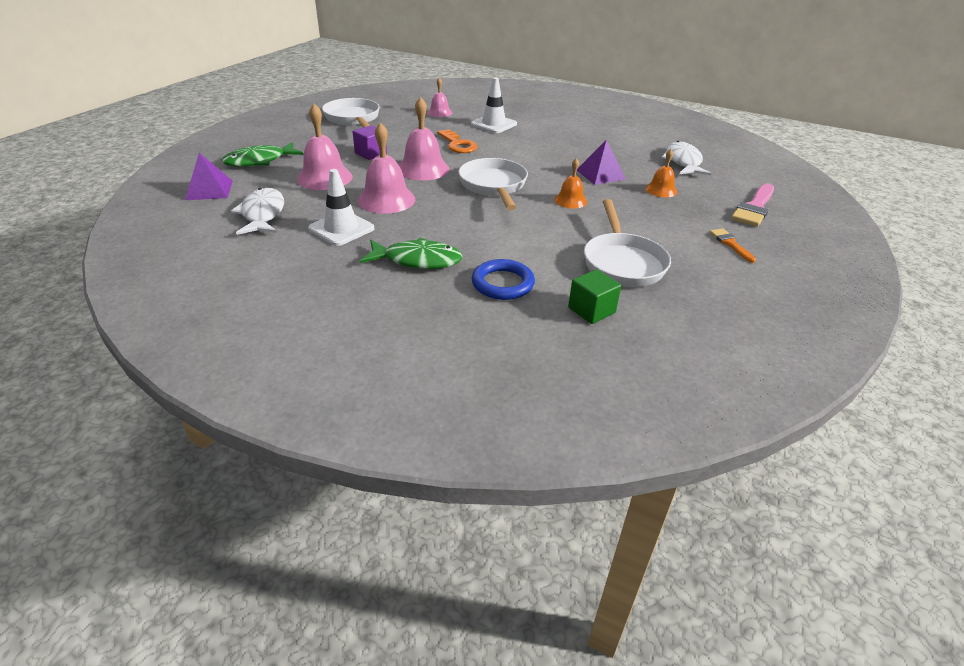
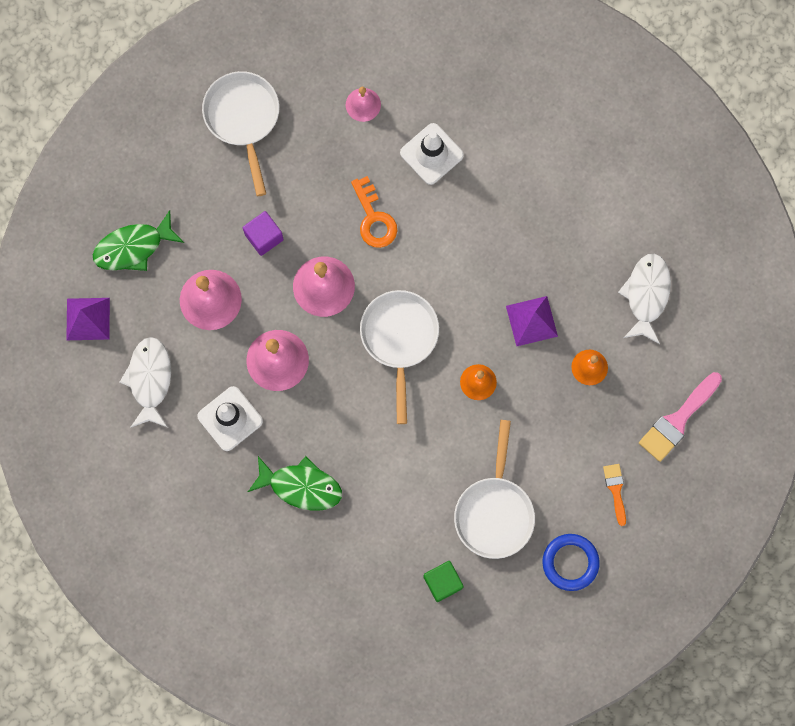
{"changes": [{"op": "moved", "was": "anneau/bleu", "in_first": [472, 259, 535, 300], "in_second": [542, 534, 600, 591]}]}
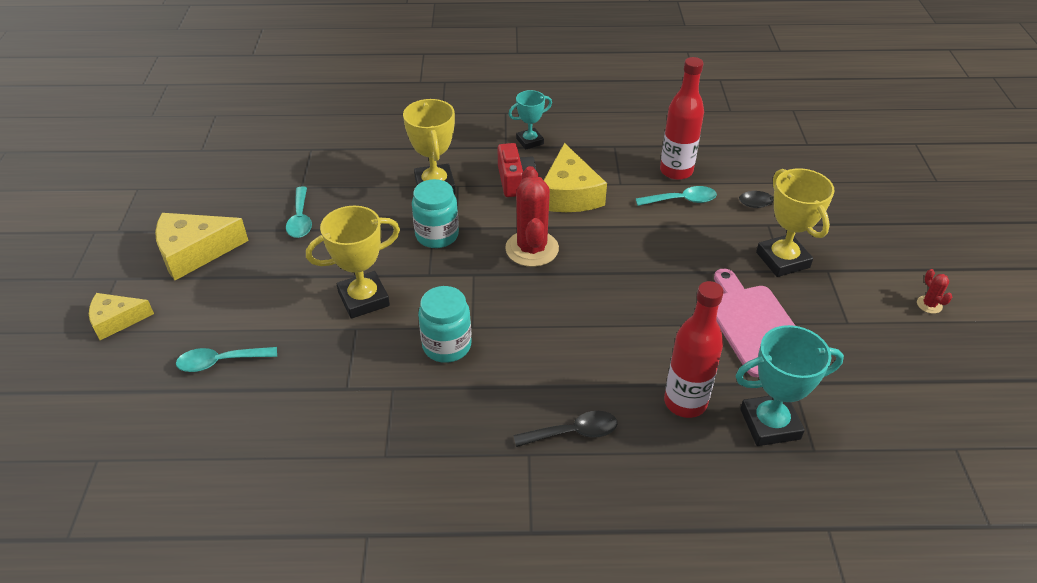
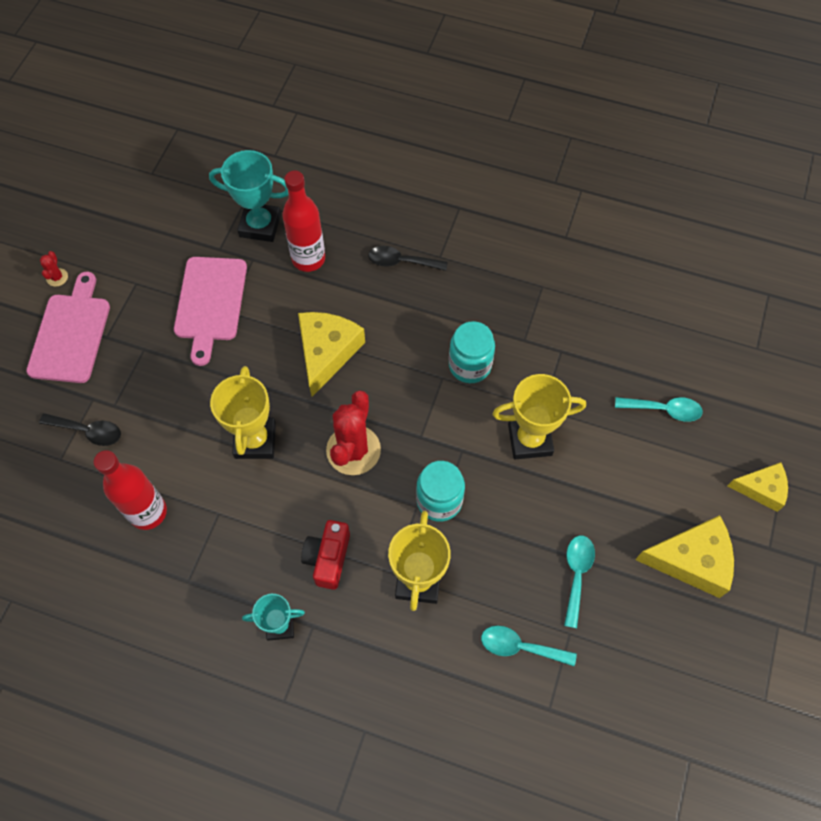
{"changes": [{"op": "moved", "was": "fromage/jaune", "in_first": [544, 143, 607, 212], "in_second": [298, 312, 365, 397]}, {"op": "moved", "was": "cuillère/turquoise", "in_first": [636, 186, 717, 206], "in_second": [481, 626, 577, 666]}, {"op": "moved", "was": "trophée/jaune", "in_first": [756, 168, 835, 277], "in_second": [210, 366, 276, 459]}, {"op": "added", "now": "planche à découper/rose", "in_second": [26, 272, 110, 383]}]}
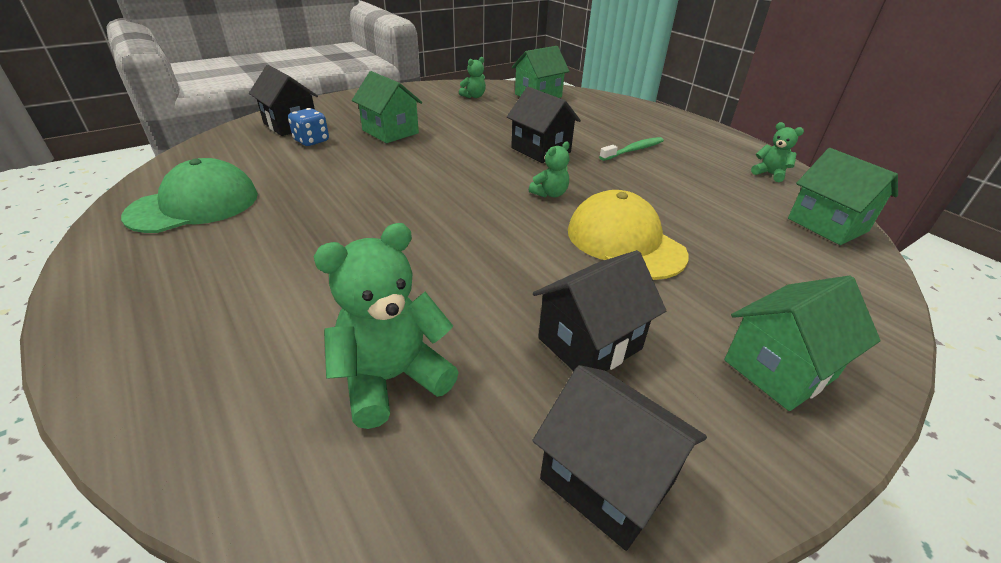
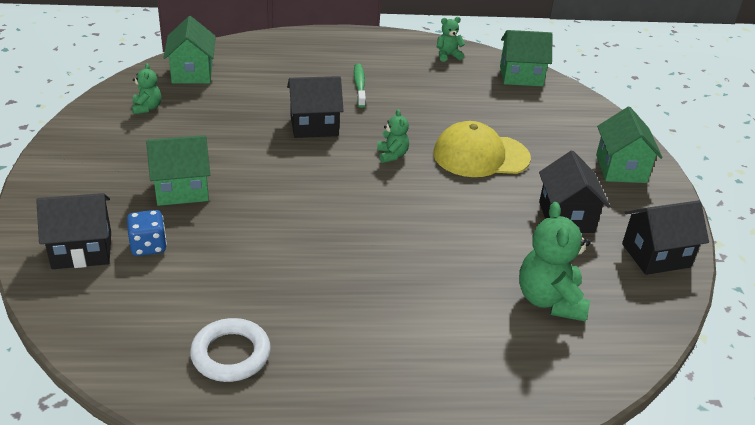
{"changes": [{"op": "replaced", "was": "casquette/vert", "now": "anneau/blanc", "in_first": [121, 158, 258, 233], "in_second": [190, 318, 271, 382]}]}
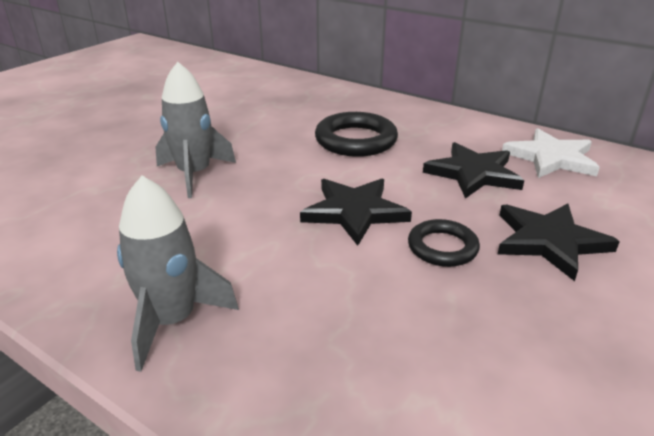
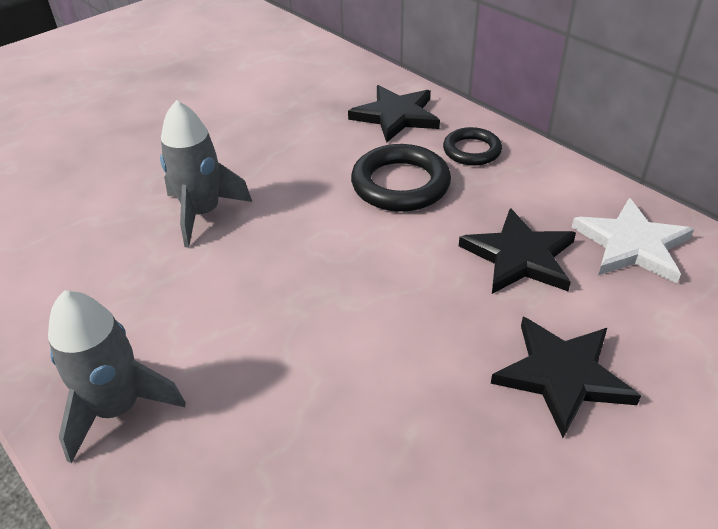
{"changes": [{"op": "moved", "was": "étoile/noir", "in_first": [300, 179, 412, 246], "in_second": [348, 85, 440, 143]}, {"op": "moved", "was": "anneau/noir", "in_first": [408, 219, 480, 267], "in_second": [443, 127, 502, 166]}]}
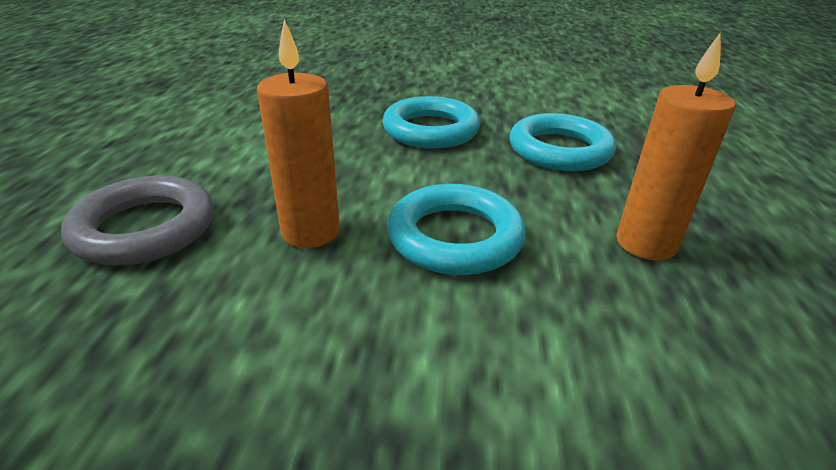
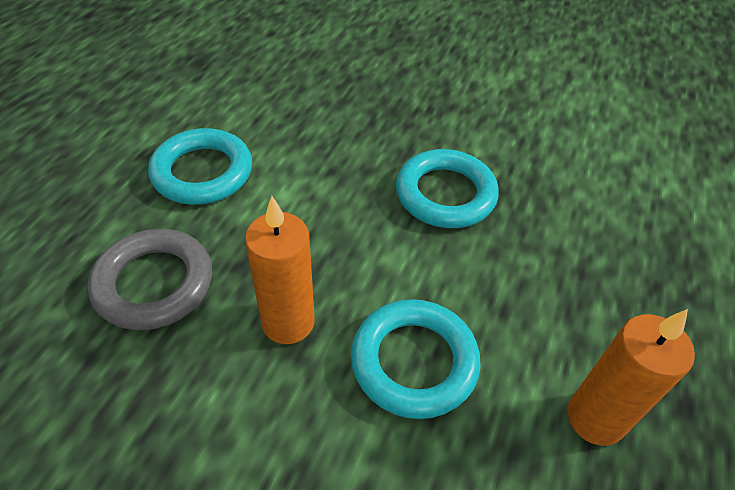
{"changes": [{"op": "moved", "was": "anneau/turquoise", "in_first": [509, 113, 616, 171], "in_second": [148, 128, 252, 205]}]}
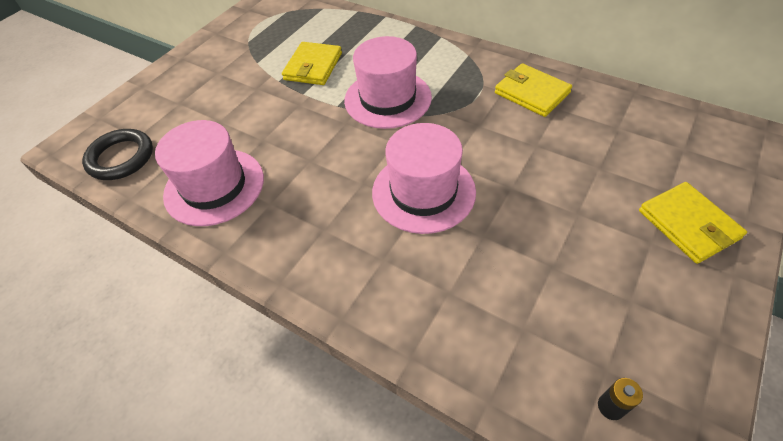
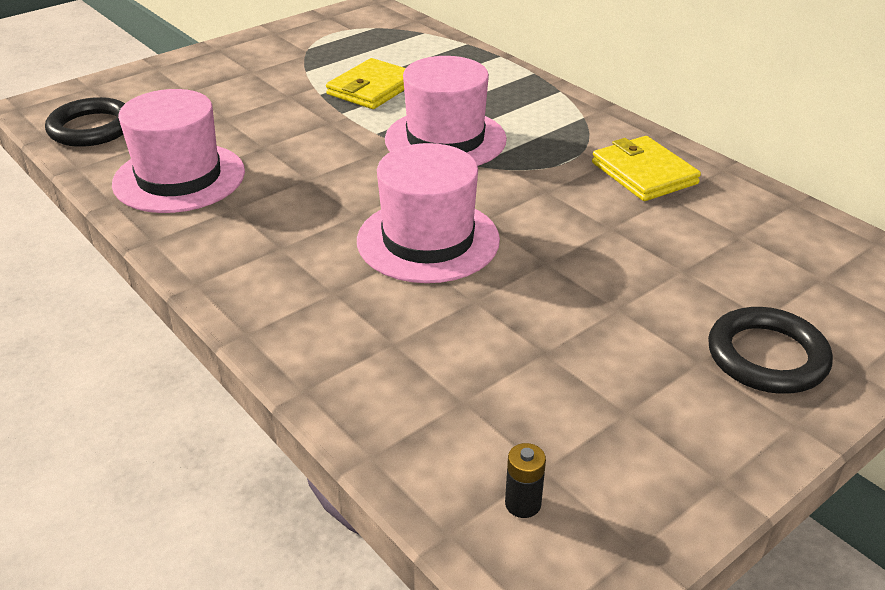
{"changes": [{"op": "replaced", "was": "portefeuille/jaune", "now": "anneau/noir", "in_first": [639, 182, 747, 264], "in_second": [708, 307, 833, 394]}]}
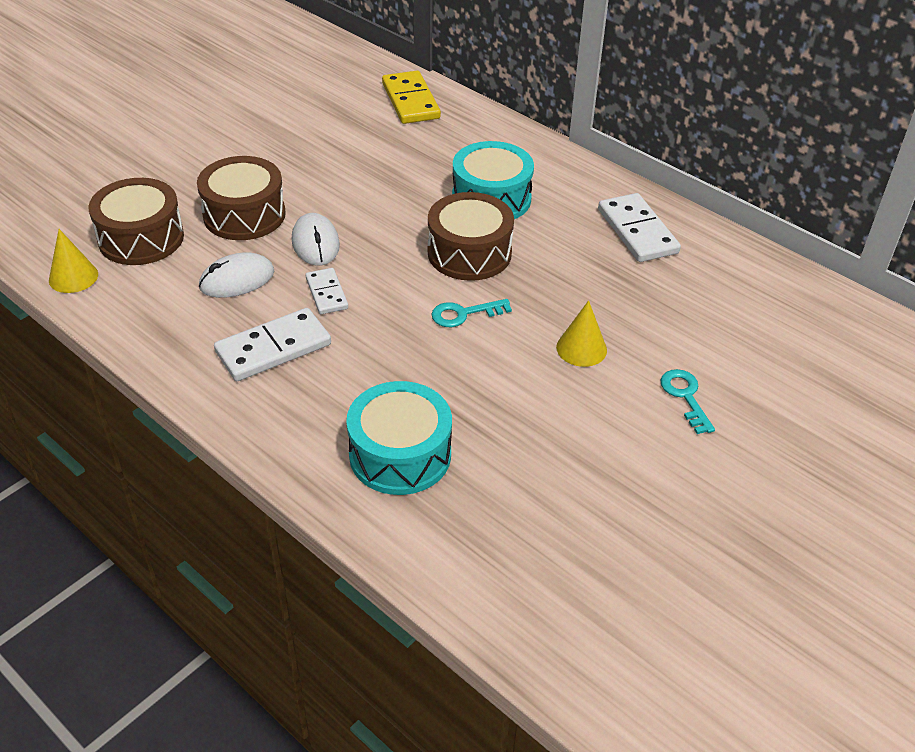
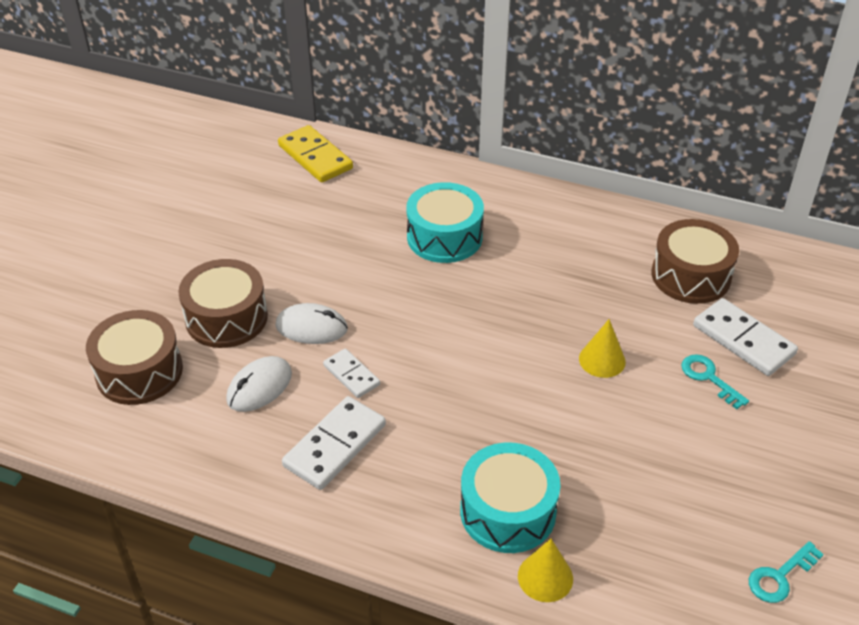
{"changes": [{"op": "moved", "was": "cône/jaune", "in_first": [49, 229, 98, 293], "in_second": [518, 538, 573, 602]}, {"op": "turned", "was": "souris/blanc", "in_first": [292, 213, 340, 266], "in_second": [275, 303, 348, 344], "clockwise": -45}, {"op": "moved", "was": "tambour/marron", "in_first": [428, 192, 514, 281], "in_second": [651, 219, 739, 304]}, {"op": "moved", "was": "clé/turquoise", "in_first": [431, 299, 512, 327], "in_second": [749, 541, 824, 603]}, {"op": "moved", "was": "domino/blanc", "in_first": [598, 193, 681, 262], "in_second": [693, 298, 798, 376]}]}
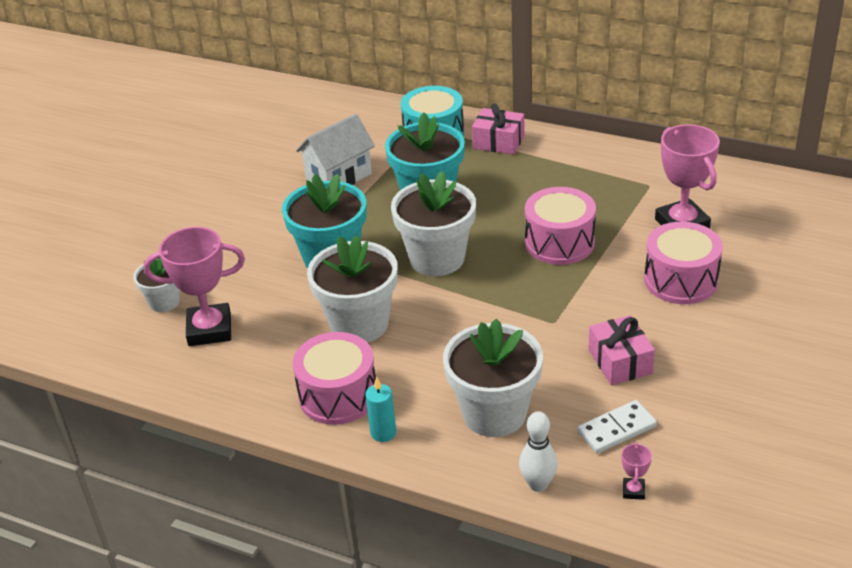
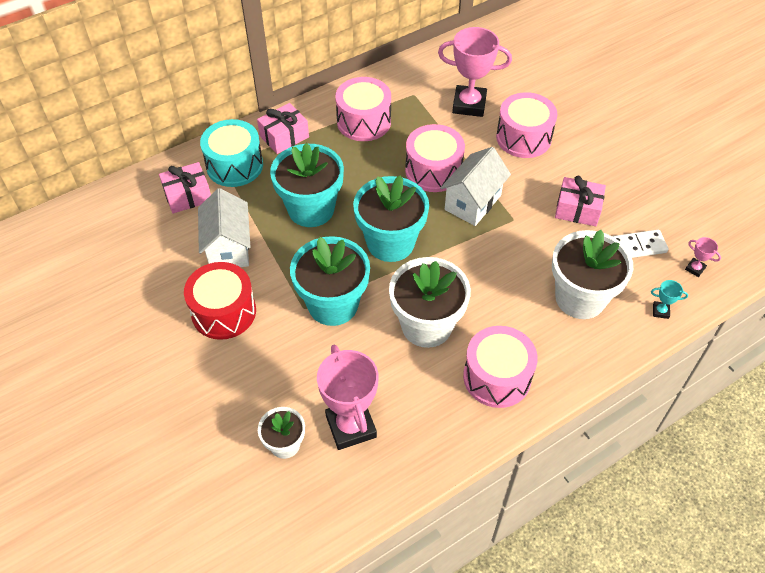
{"changes": [{"op": "turned", "was": "trophée/rose", "in_first": [144, 227, 245, 346], "in_second": [317, 345, 379, 450], "clockwise": -45}, {"op": "removed", "was": "bougie/turquoise", "in_first": [365, 377, 396, 442]}, {"op": "recoloured", "was": "pot de fleurs/blanc", "now": "pot de fleurs/turquoise", "in_first": [391, 171, 476, 276], "in_second": [353, 175, 429, 262]}, {"op": "replaced", "was": "quille/blanc", "now": "trophée/turquoise", "in_first": [519, 411, 558, 492], "in_second": [651, 280, 688, 319]}, {"op": "turned", "was": "domino/blanc", "in_first": [577, 400, 657, 454], "in_second": [612, 230, 669, 258], "clockwise": 75}, {"op": "added", "now": "cadeau/rose", "in_second": [159, 162, 211, 214]}, {"op": "added", "now": "tambour/rouge", "in_second": [184, 262, 256, 340]}, {"op": "added", "now": "tambour/rose", "in_second": [335, 77, 391, 141]}, {"op": "added", "now": "maison/blanc", "in_second": [440, 147, 511, 226]}]}
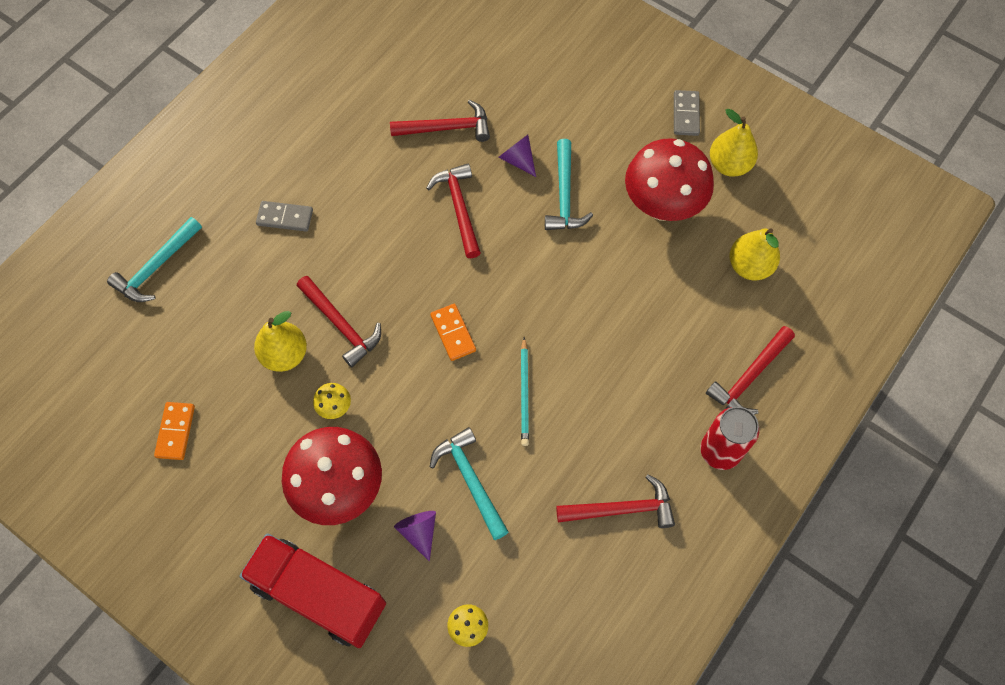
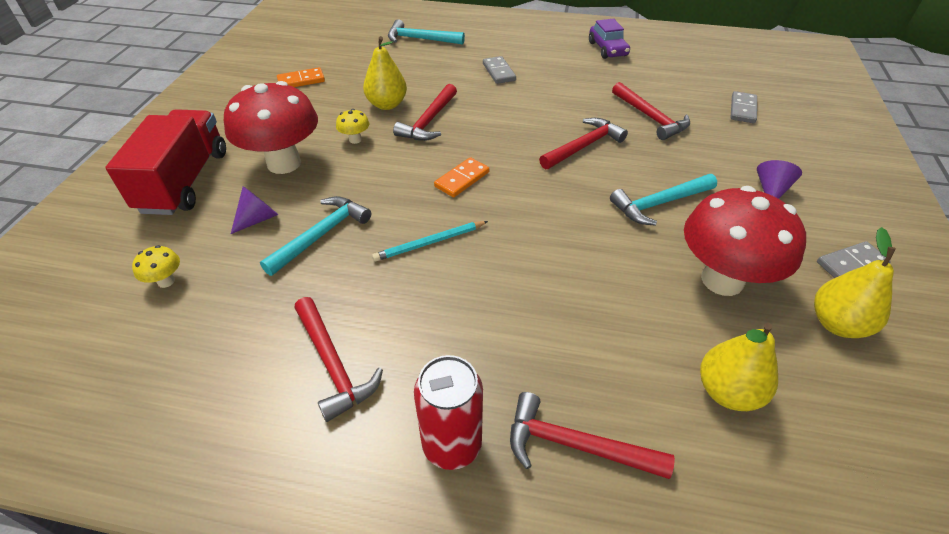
{"changes": [{"op": "moved", "was": "cône/violet", "in_first": [498, 135, 536, 177], "in_second": [757, 160, 802, 199]}, {"op": "added", "now": "voiture/violet", "in_second": [589, 19, 630, 59]}, {"op": "added", "now": "domino/gris", "in_second": [731, 91, 757, 123]}]}
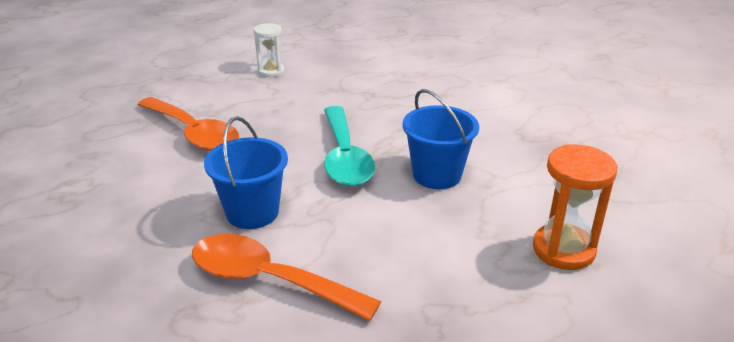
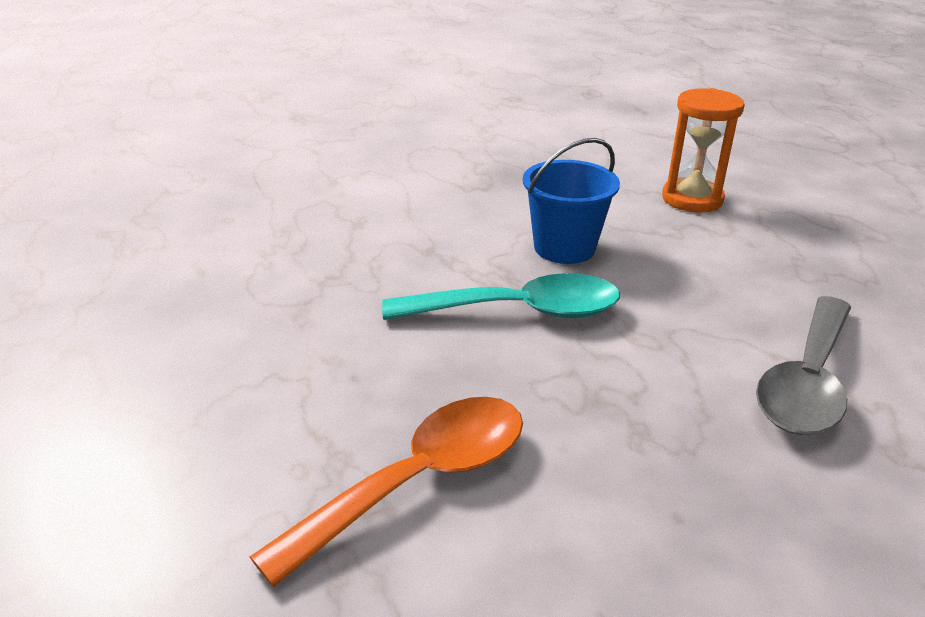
{"changes": [{"op": "recoloured", "was": "cuillère/orange", "now": "cuillère/gris", "in_first": [192, 234, 381, 321], "in_second": [756, 296, 851, 435]}, {"op": "removed", "was": "seau/bleu", "in_first": [204, 116, 288, 229]}, {"op": "removed", "was": "sablier/blanc", "in_first": [254, 23, 285, 77]}]}
